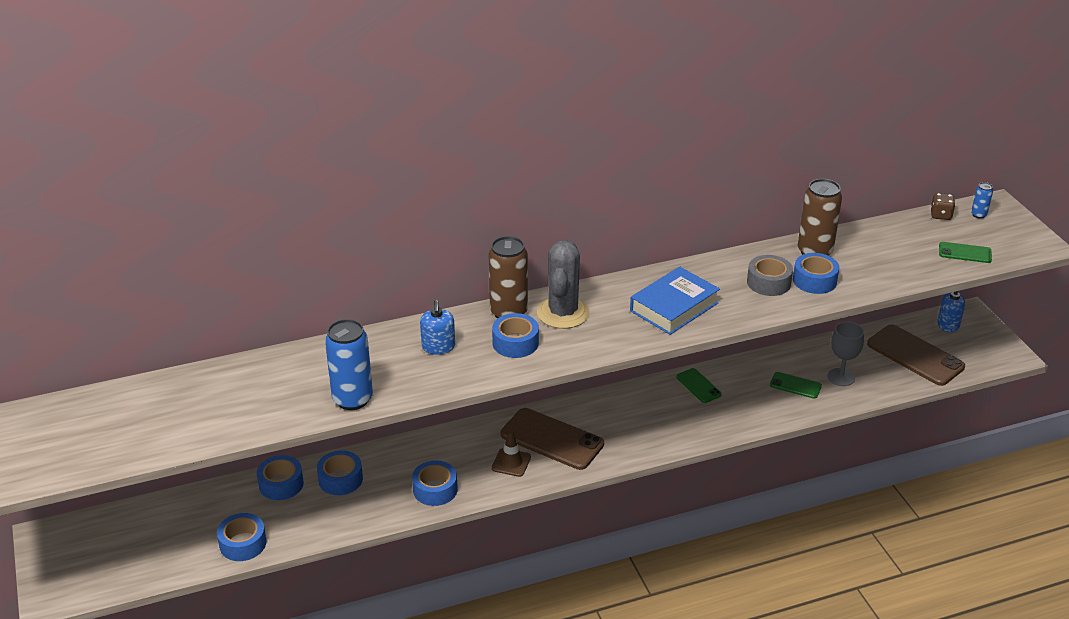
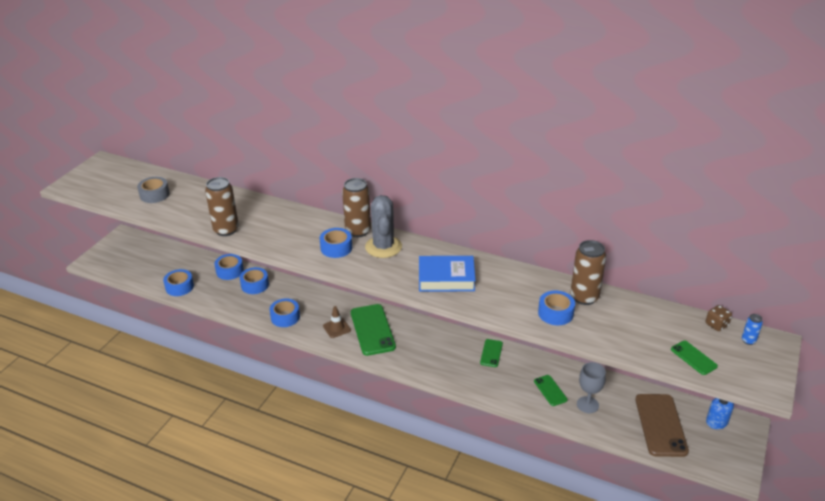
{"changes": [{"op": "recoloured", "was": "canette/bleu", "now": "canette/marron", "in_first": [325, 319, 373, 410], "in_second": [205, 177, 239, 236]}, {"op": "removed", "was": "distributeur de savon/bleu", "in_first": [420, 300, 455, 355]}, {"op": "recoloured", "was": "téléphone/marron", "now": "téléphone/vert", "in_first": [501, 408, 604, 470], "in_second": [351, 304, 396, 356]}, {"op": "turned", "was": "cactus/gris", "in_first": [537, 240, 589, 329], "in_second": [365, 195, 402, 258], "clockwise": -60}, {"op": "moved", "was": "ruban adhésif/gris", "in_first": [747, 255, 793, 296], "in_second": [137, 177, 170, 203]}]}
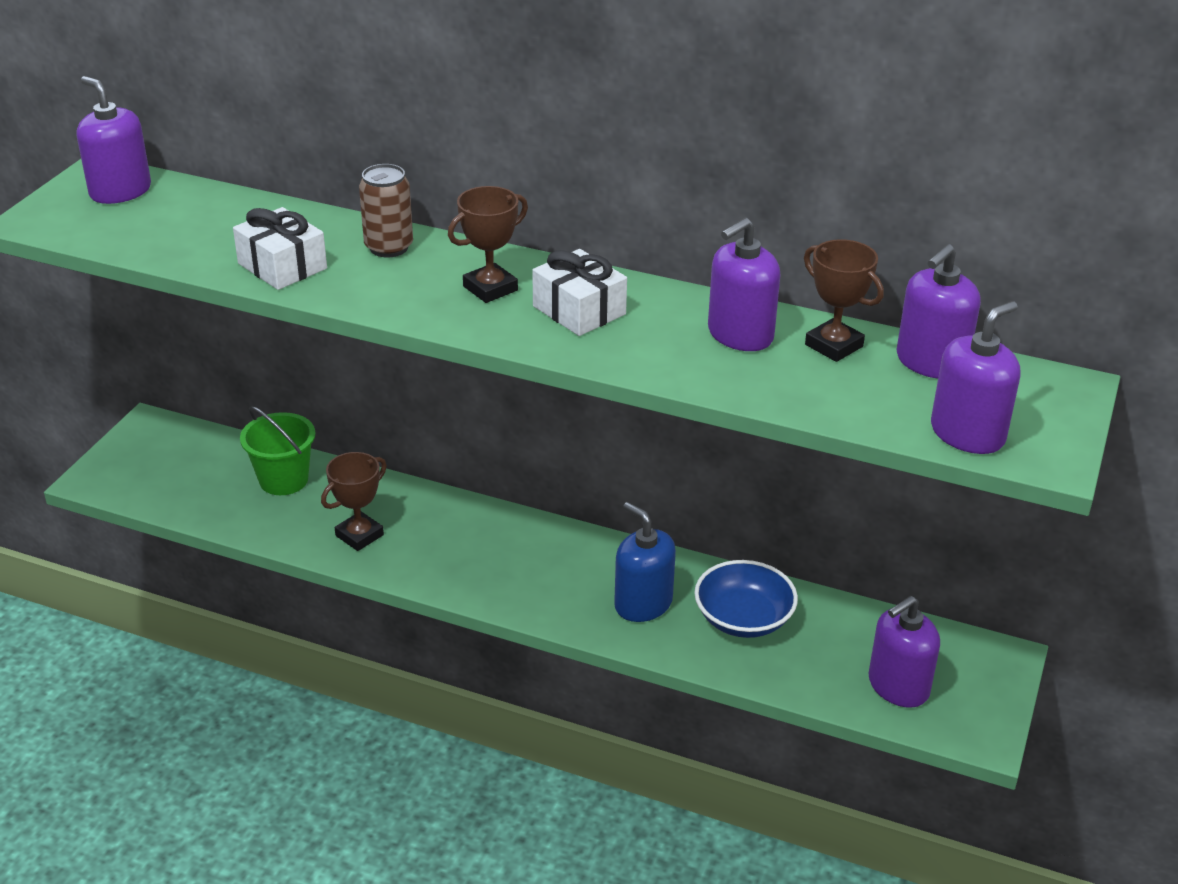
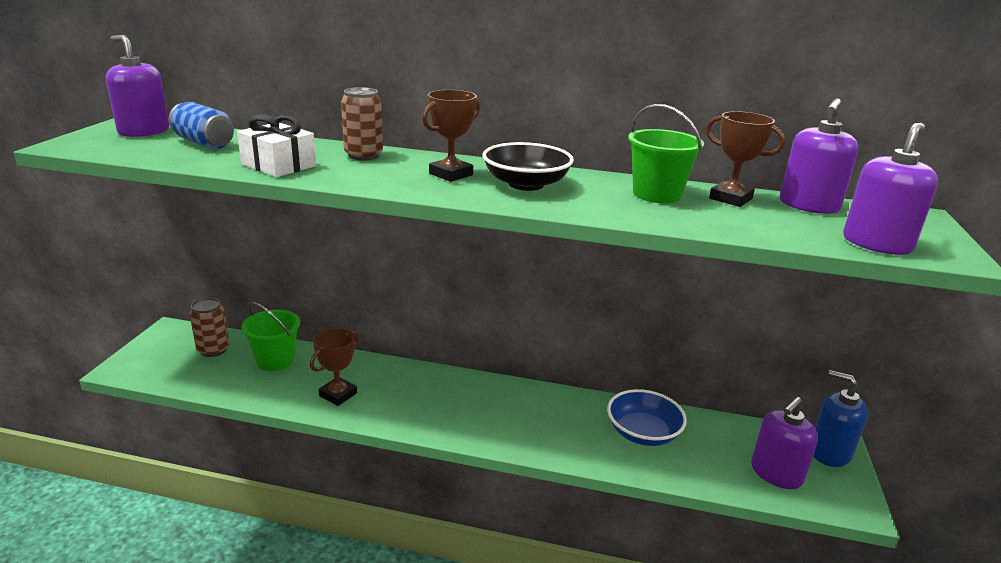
{"changes": [{"op": "replaced", "was": "cadeau/blanc", "now": "bol/noir", "in_first": [532, 249, 627, 336], "in_second": [482, 142, 574, 191]}, {"op": "moved", "was": "distributeur de savon/bleu", "in_first": [614, 502, 676, 622], "in_second": [813, 370, 868, 467]}, {"op": "replaced", "was": "distributeur de savon/violet", "now": "seau/vert", "in_first": [708, 218, 780, 351], "in_second": [628, 104, 704, 203]}, {"op": "added", "now": "canette/bleu", "in_second": [169, 102, 234, 149]}, {"op": "added", "now": "canette/marron", "in_second": [190, 298, 230, 357]}]}
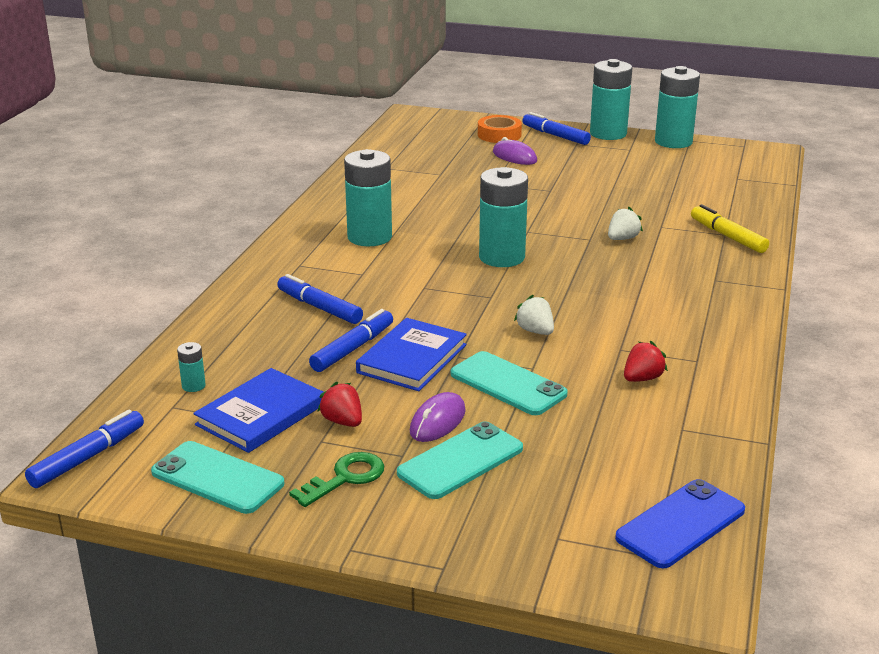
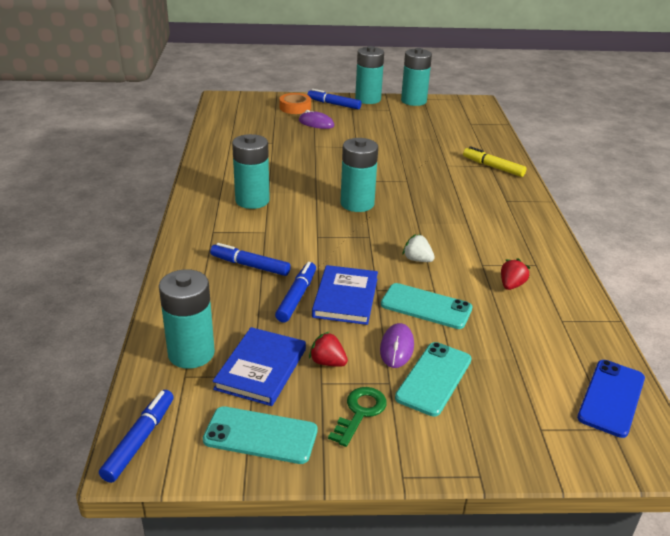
{"changes": [{"op": "resized", "was": "pile/turquoise", "in_first": [177, 342, 206, 392], "in_second": [159, 269, 215, 369], "ratio": 2.39}, {"op": "removed", "was": "fraise/blanc", "in_first": [608, 207, 643, 240]}]}
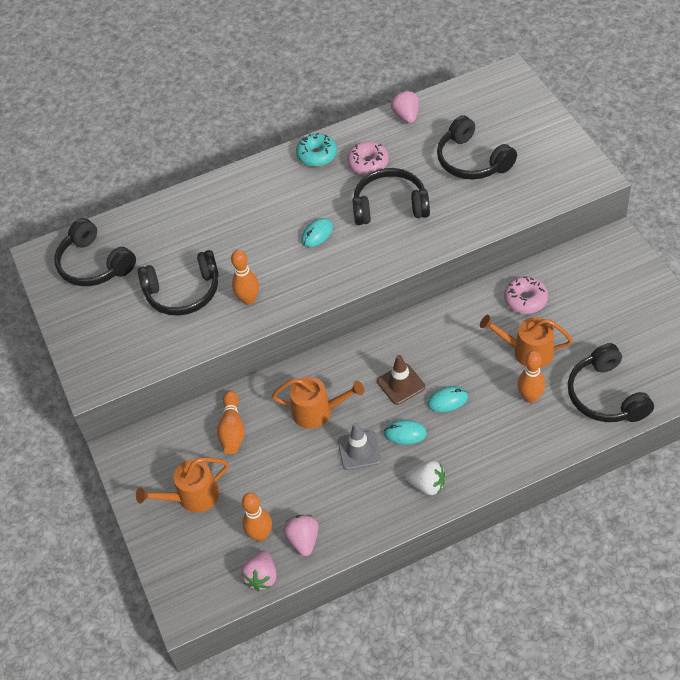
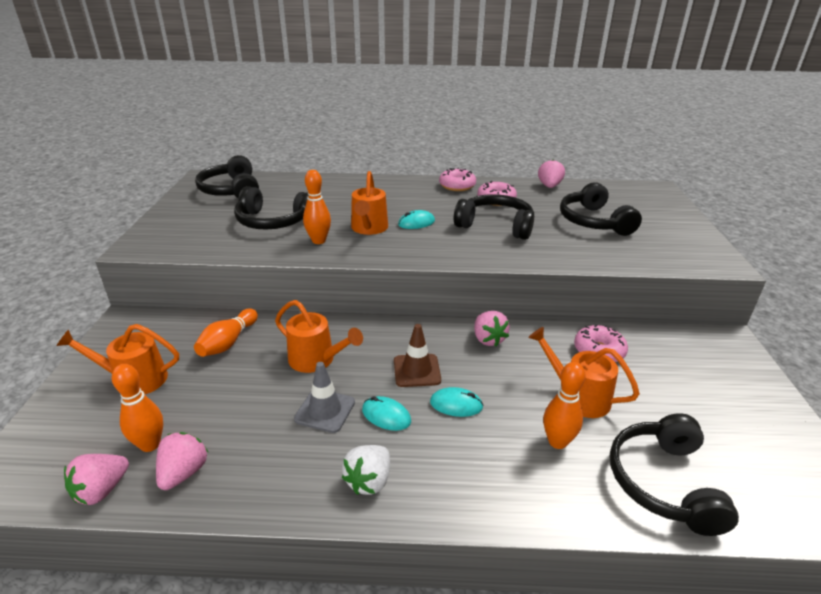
{"changes": [{"op": "recoloured", "was": "beignet/turquoise", "now": "beignet/rose", "in_first": [296, 133, 337, 167], "in_second": [439, 168, 476, 191]}, {"op": "turned", "was": "fraise/blanc", "in_first": [405, 460, 445, 495], "in_second": [342, 445, 390, 495], "clockwise": 75}, {"op": "added", "now": "arrosoir/orange", "in_second": [351, 171, 388, 235]}, {"op": "added", "now": "fraise/rose", "in_second": [474, 311, 510, 346]}]}
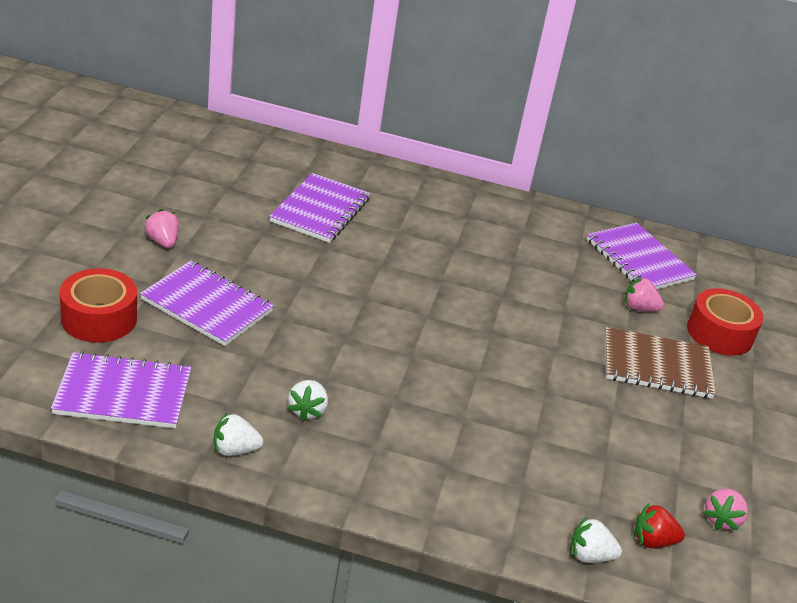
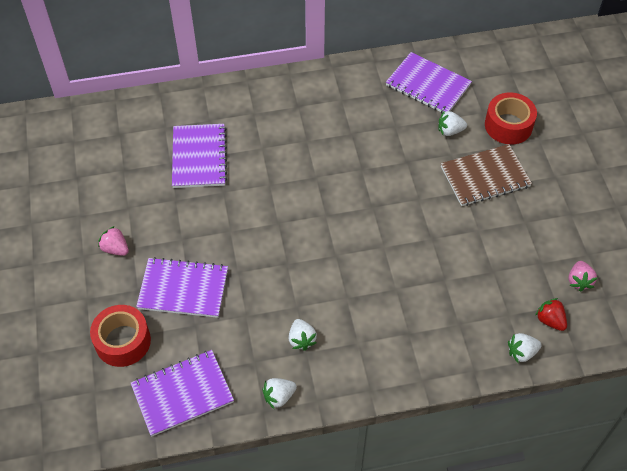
{"changes": [{"op": "recoloured", "was": "fraise/rose", "now": "fraise/blanc", "in_first": [624, 277, 664, 311], "in_second": [438, 111, 467, 136]}, {"op": "turned", "was": "fraise/rouge", "in_first": [634, 503, 685, 548], "in_second": [535, 298, 567, 331], "clockwise": 75}]}
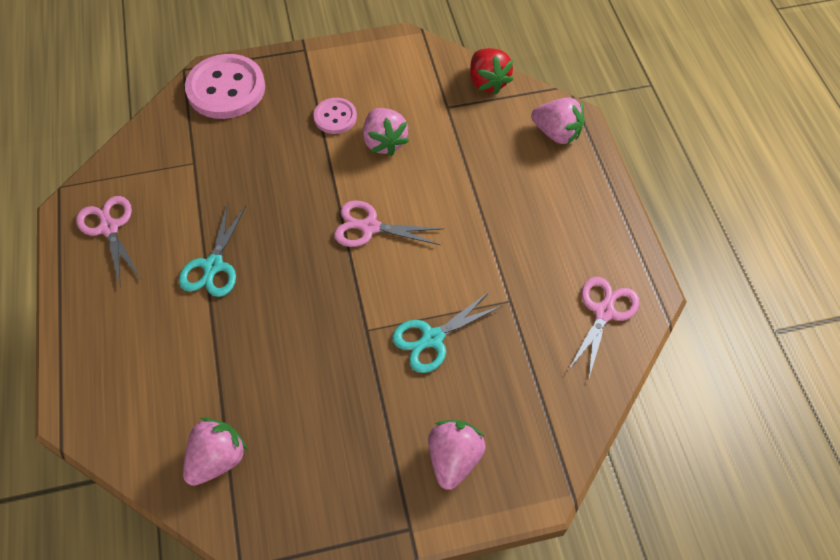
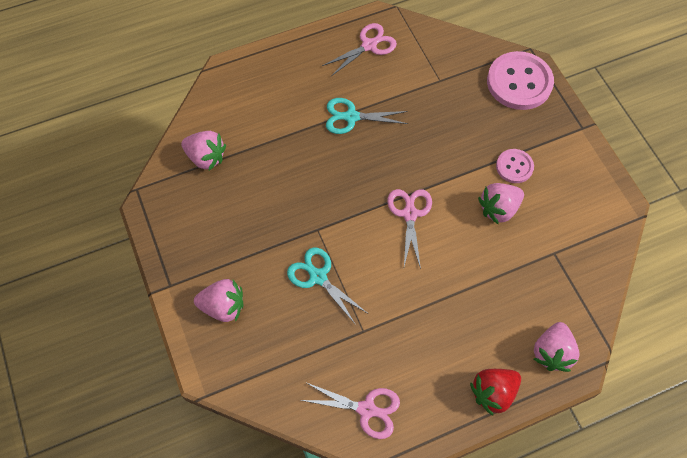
{"changes": [{"op": "moved", "was": "fraise/rouge", "in_first": [470, 48, 513, 94], "in_second": [470, 369, 521, 416]}]}
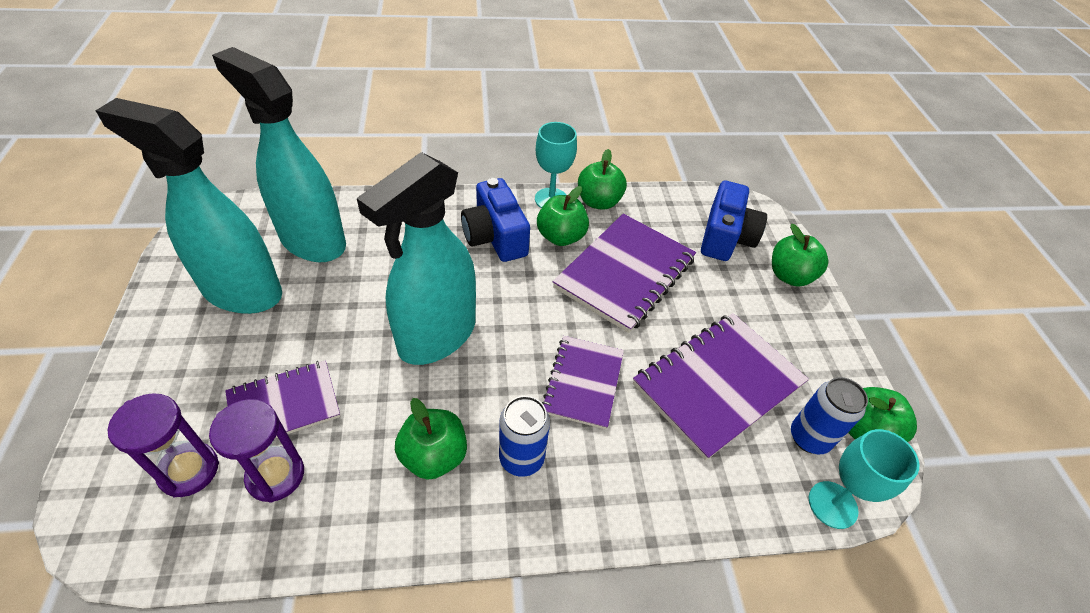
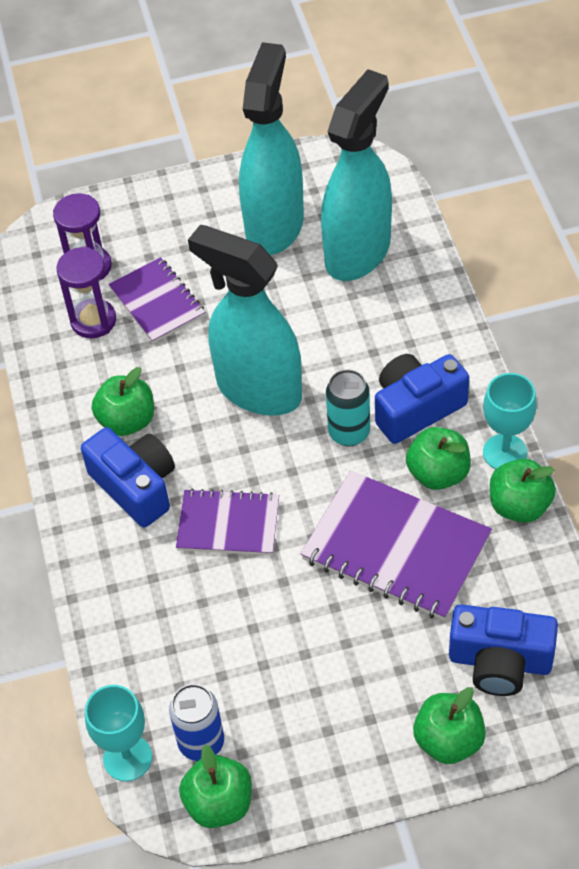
{"changes": [{"op": "replaced", "was": "canette/bleu", "now": "appareil photo/bleu", "in_first": [499, 396, 550, 477], "in_second": [81, 427, 175, 527]}, {"op": "removed", "was": "carnet/violet", "in_first": [633, 313, 809, 461]}, {"op": "added", "now": "canette/turquoise", "in_second": [326, 369, 370, 447]}]}
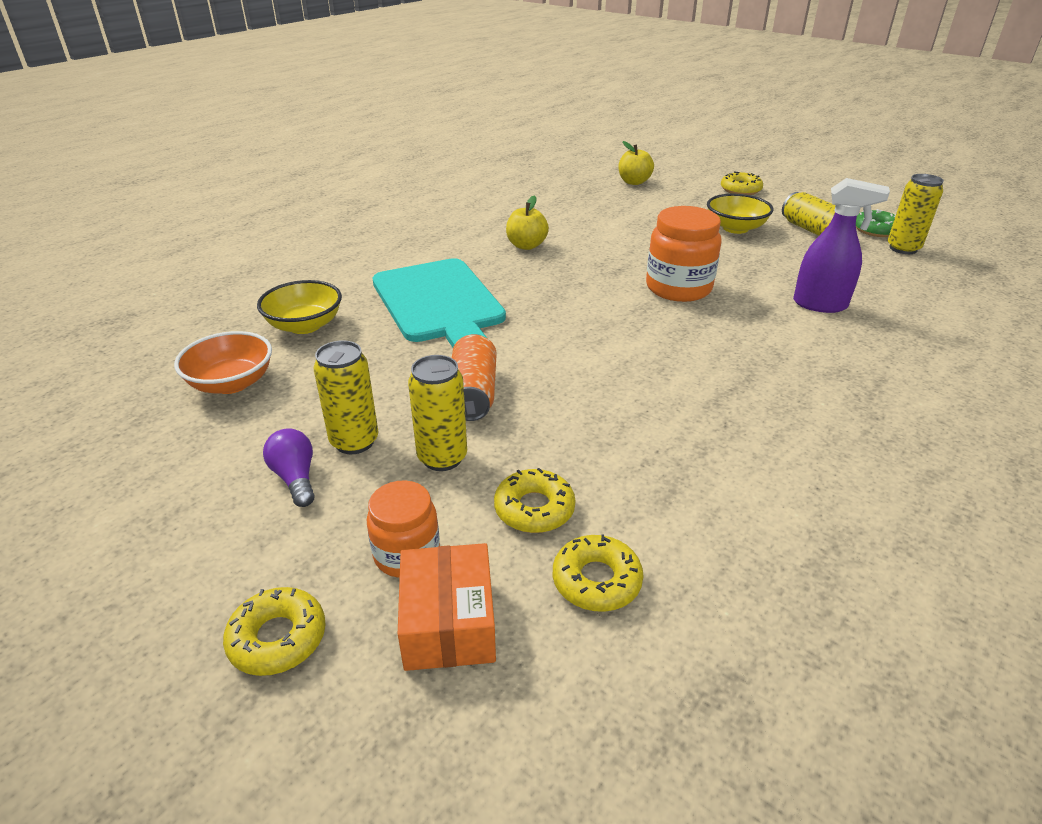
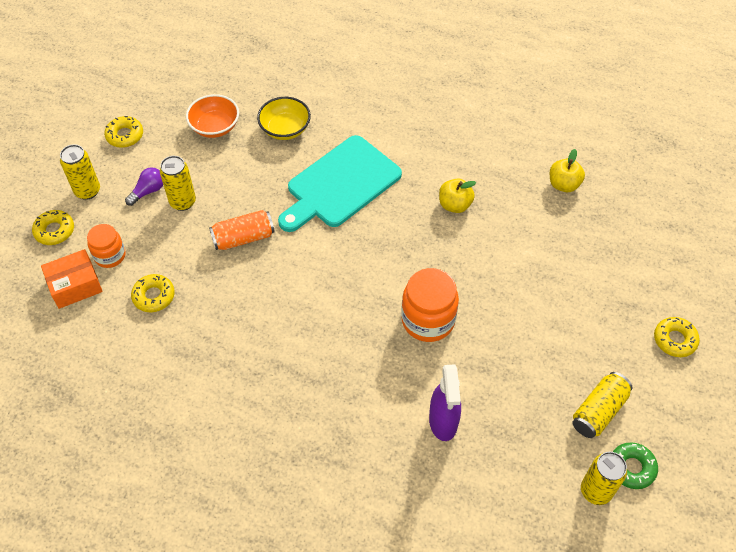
{"changes": [{"op": "moved", "was": "canette/jaune", "in_first": [408, 355, 467, 471], "in_second": [60, 144, 100, 200]}, {"op": "moved", "was": "beignet/jaune", "in_first": [553, 535, 644, 612], "in_second": [104, 116, 143, 148]}, {"op": "moved", "was": "pomme/jaune", "in_first": [619, 141, 654, 185], "in_second": [550, 149, 585, 192]}, {"op": "removed", "was": "bol/jaune", "in_first": [707, 194, 774, 234]}]}
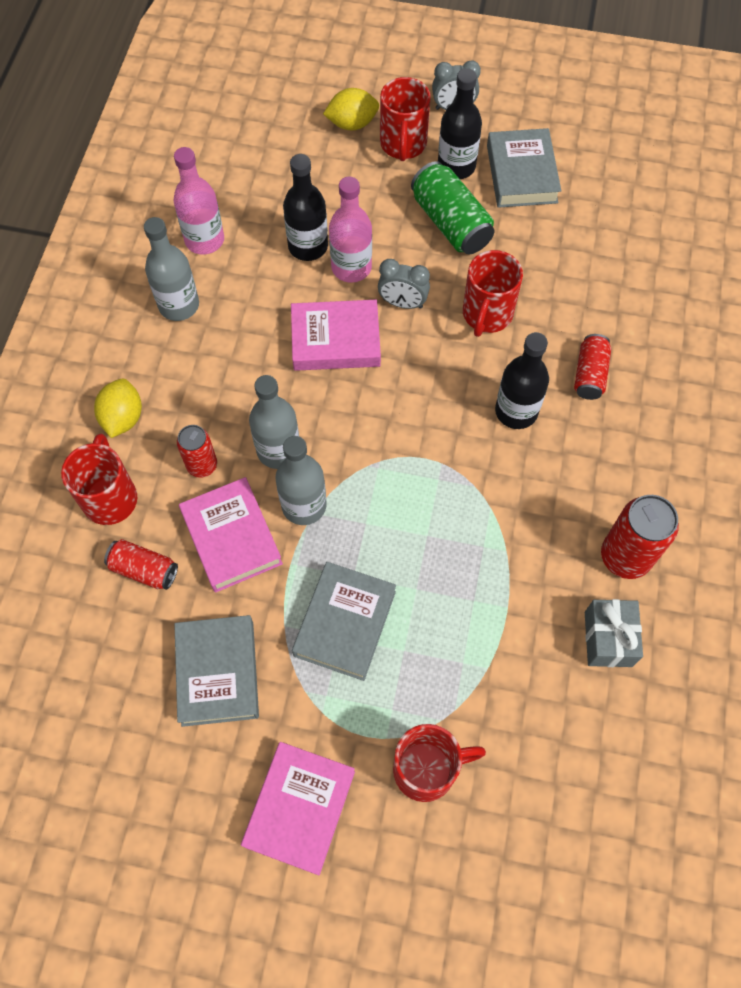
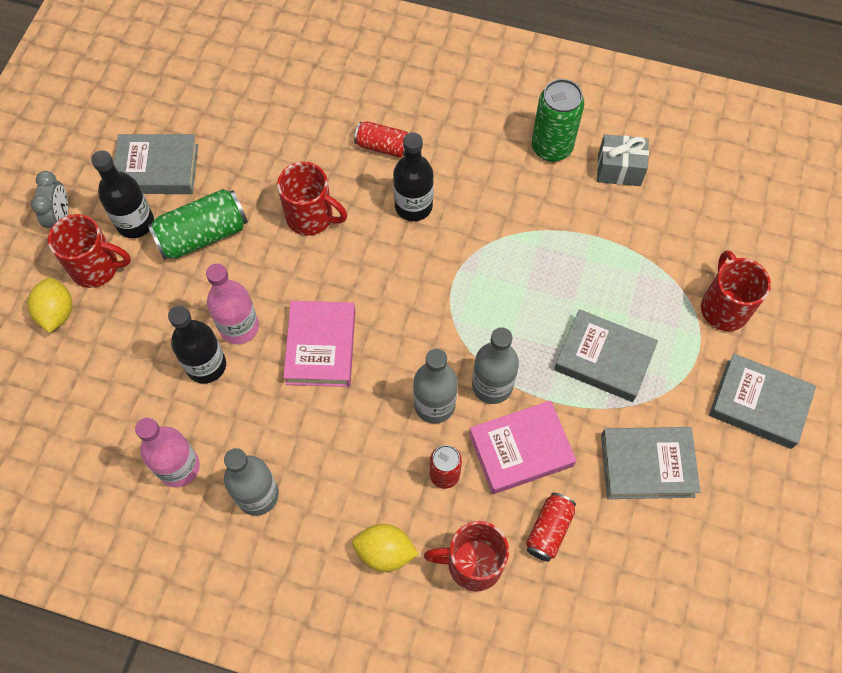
{"changes": [{"op": "recoloured", "was": "livre/rose", "now": "livre/gris", "in_first": [241, 742, 355, 875], "in_second": [709, 353, 816, 449]}, {"op": "removed", "was": "réveil/gris", "in_first": [378, 259, 430, 309]}, {"op": "recoloured", "was": "canette/rouge", "now": "canette/vert", "in_first": [601, 495, 679, 579], "in_second": [532, 79, 584, 162]}]}
